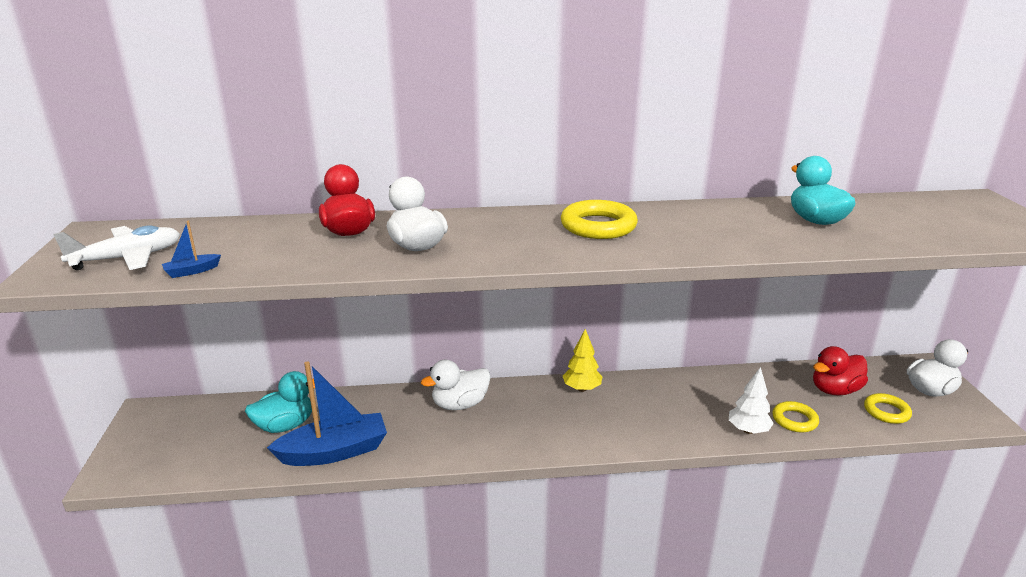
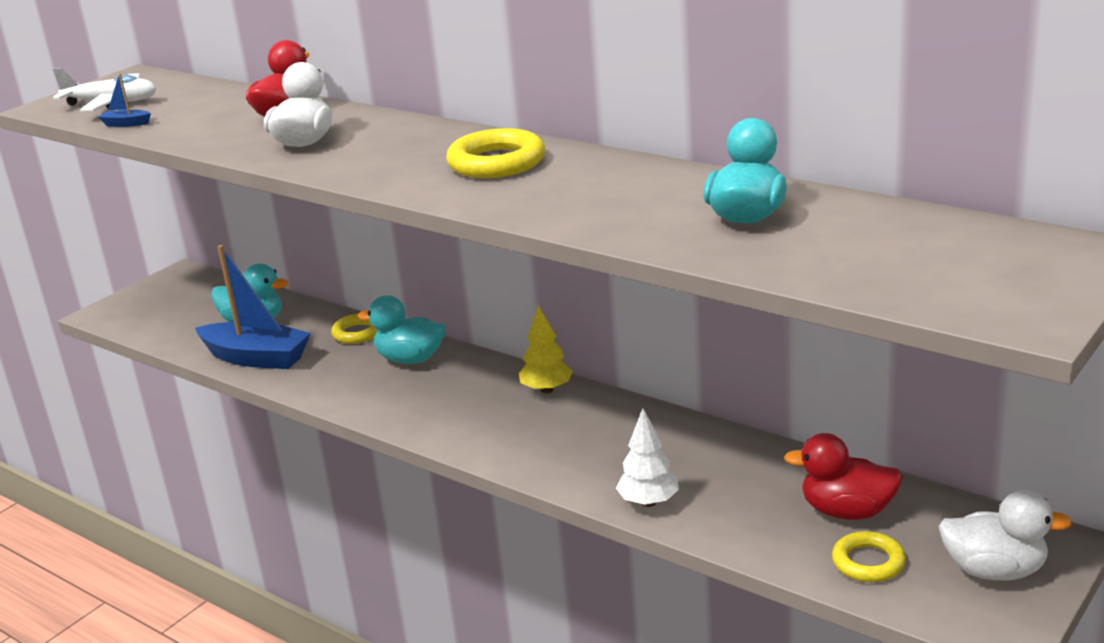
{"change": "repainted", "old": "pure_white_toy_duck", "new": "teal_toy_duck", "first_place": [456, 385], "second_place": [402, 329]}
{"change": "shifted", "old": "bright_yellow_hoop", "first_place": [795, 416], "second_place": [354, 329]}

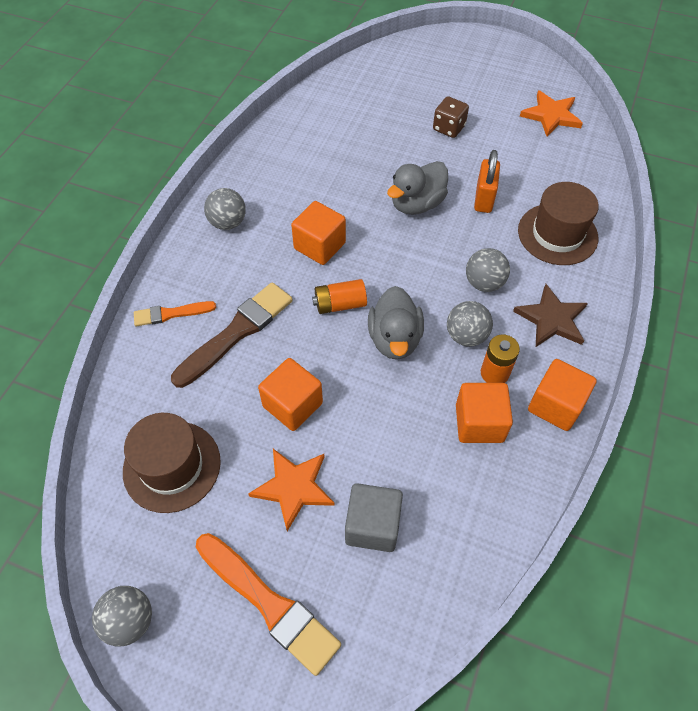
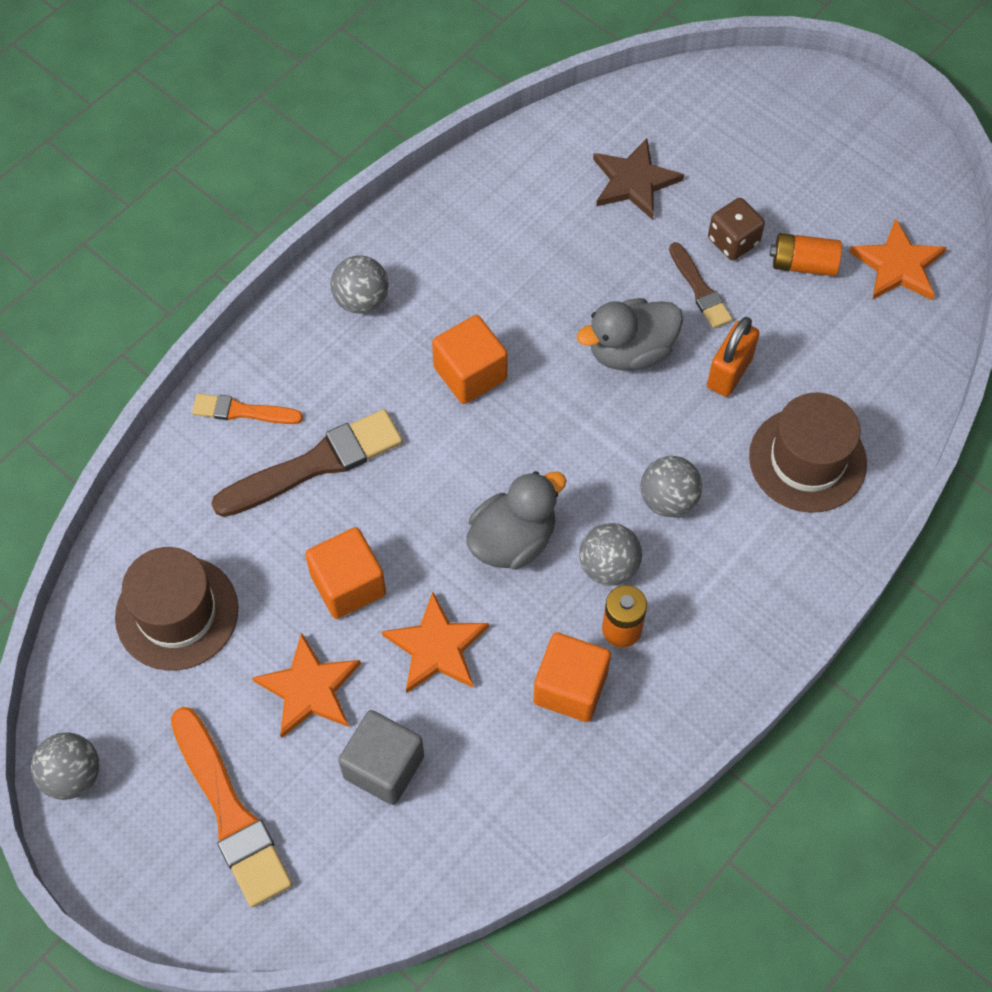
{"change": "shifted", "old": "bright_orange_AA_battery", "first_place": [339, 296], "second_place": [806, 254]}
{"change": "rotated", "old": "grey_toy_duck", "first_place": [396, 323], "second_place": [516, 520], "degrees": -150}
{"change": "shifted", "old": "brown_star_shape", "first_place": [550, 315], "second_place": [638, 179]}
{"change": "gone", "old": "bright_orange_cube", "first_place": [562, 395]}
{"change": "new", "new": "bright_orange_star_shape", "second_place": [435, 642]}
{"change": "new", "new": "brown_brush", "second_place": [700, 285]}

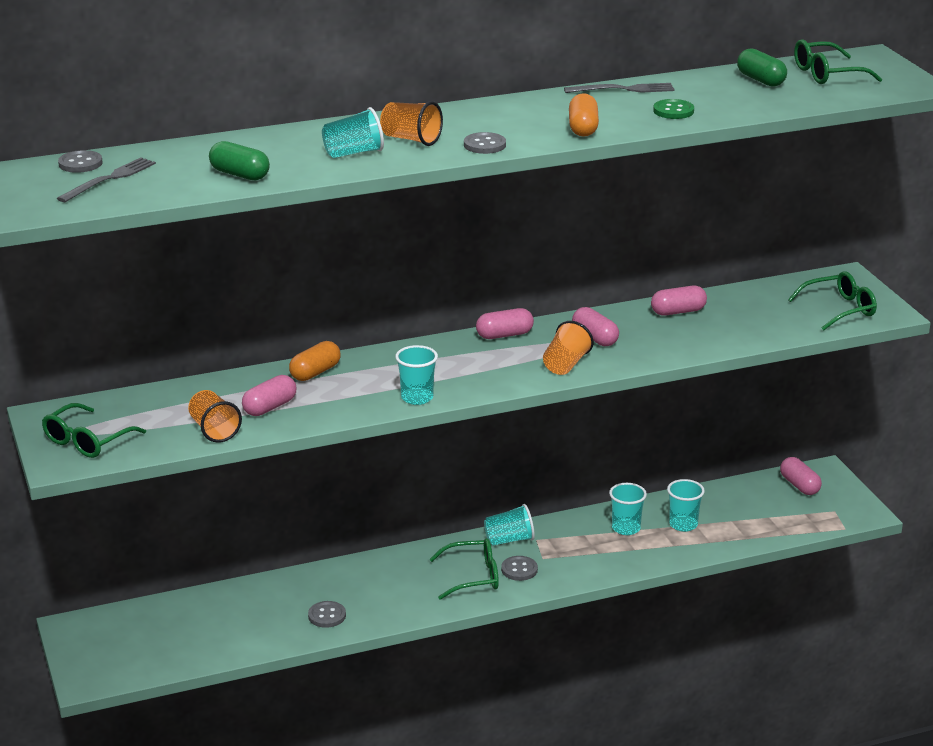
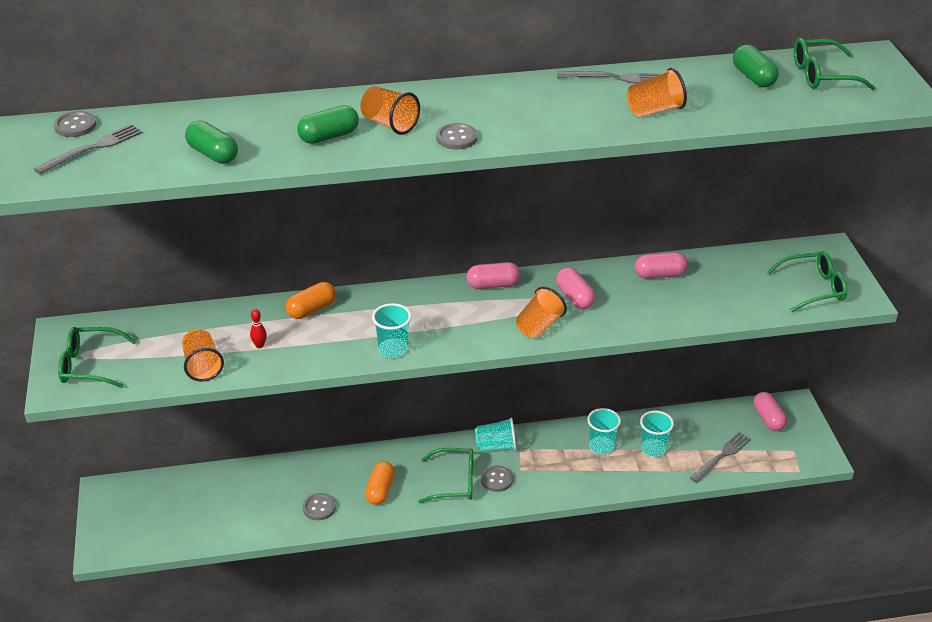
{"change": "rotated", "old": "green_spectacles", "first_place": [94, 430], "second_place": [97, 357], "degrees": 45}
{"change": "swapped", "old": "pink_pill", "new": "red_tenpin", "first_place": [269, 395], "second_place": [258, 328]}
{"change": "swapped", "old": "teal_beaker", "new": "green_pill", "first_place": [353, 132], "second_place": [328, 124]}
{"change": "shifted", "old": "bright_orange_pill", "first_place": [584, 115], "second_place": [380, 483]}
{"change": "swapped", "old": "green_button", "new": "bright_orange_beaker", "first_place": [673, 109], "second_place": [657, 92]}
{"change": "new", "new": "grey_fork", "second_place": [720, 457]}

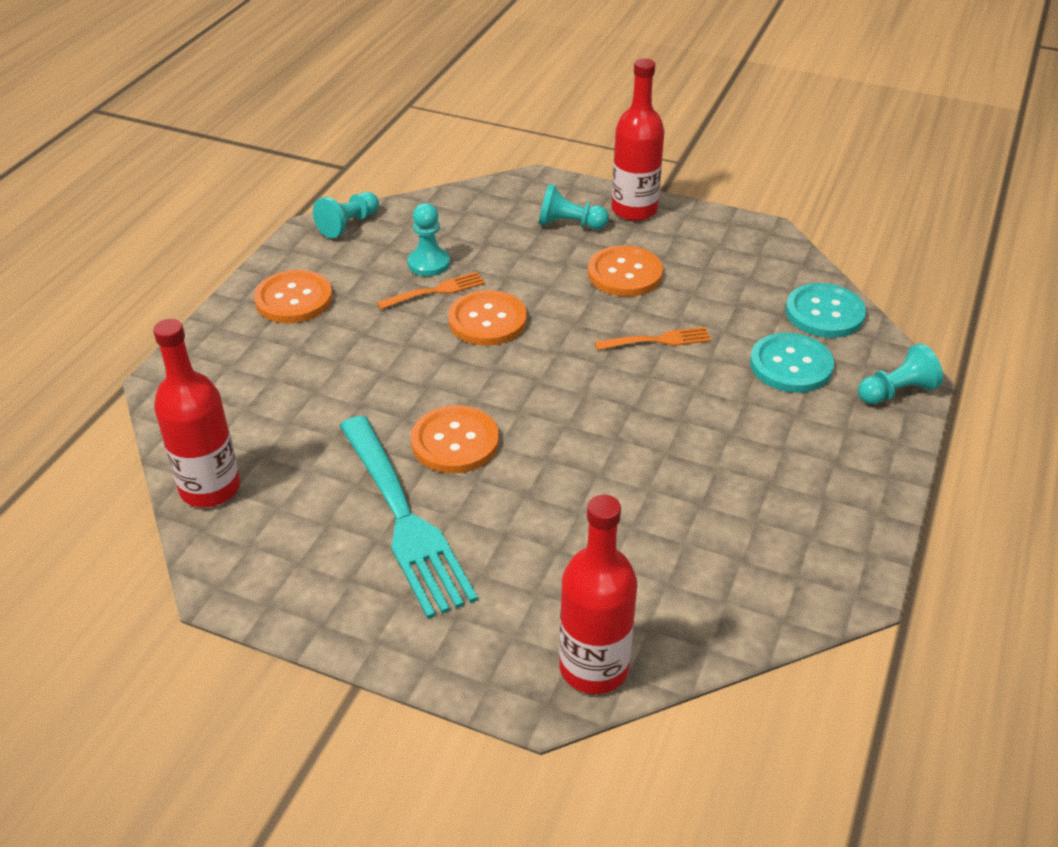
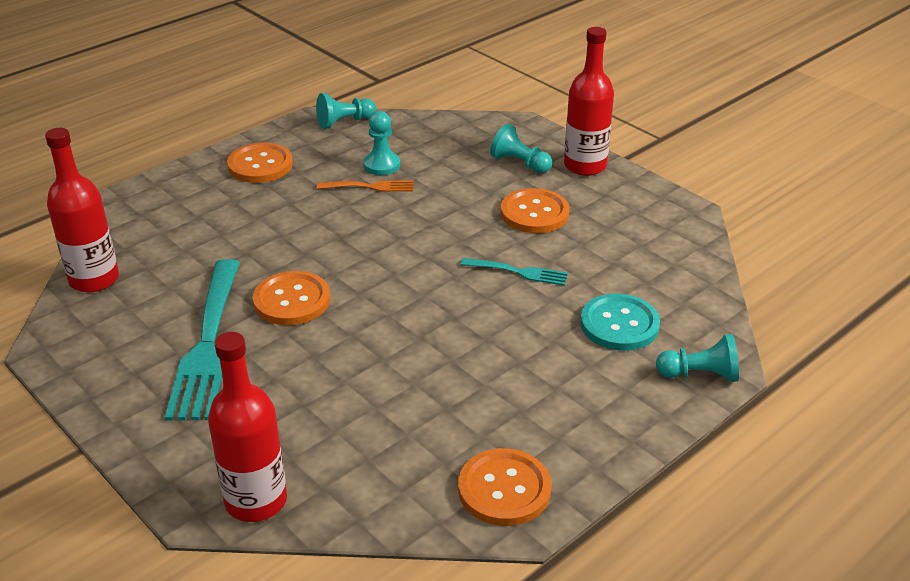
{"change": "shifted", "old": "bright_orange_button", "first_place": [487, 318], "second_place": [504, 487]}
{"change": "repainted", "old": "bright_orange_fork", "new": "teal_fork", "first_place": [653, 338], "second_place": [514, 272]}
{"change": "gone", "old": "teal_button", "first_place": [825, 310]}

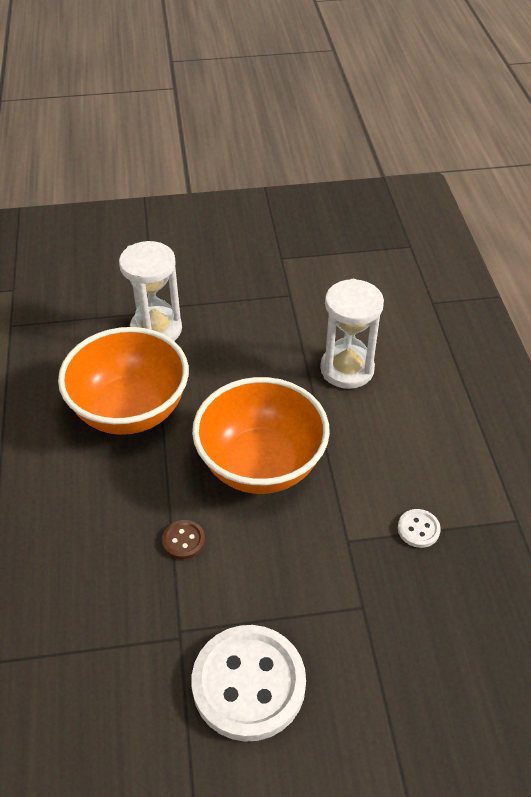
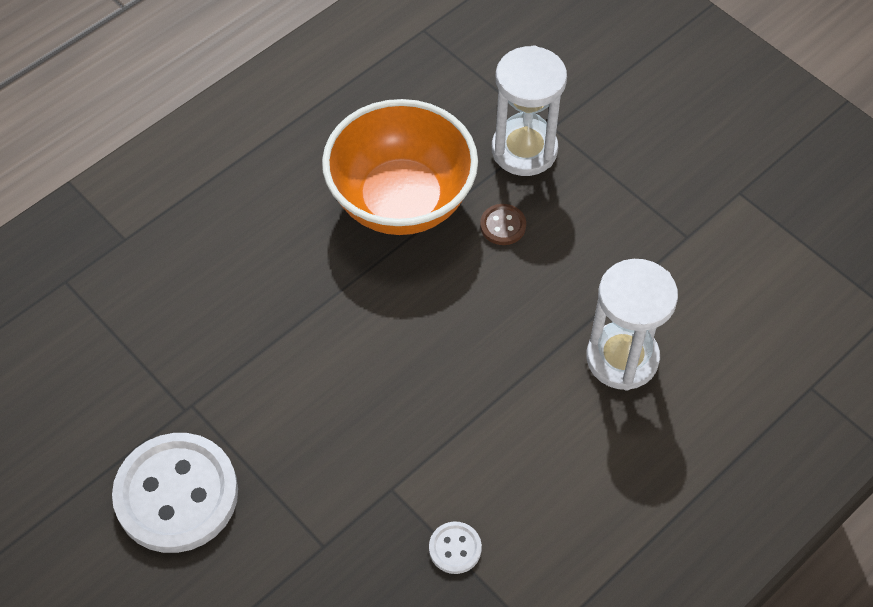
{"change": "shifted", "old": "brown_button", "first_place": [183, 539], "second_place": [503, 224]}
{"change": "gone", "old": "bright_orange_deep_dish", "first_place": [261, 435]}

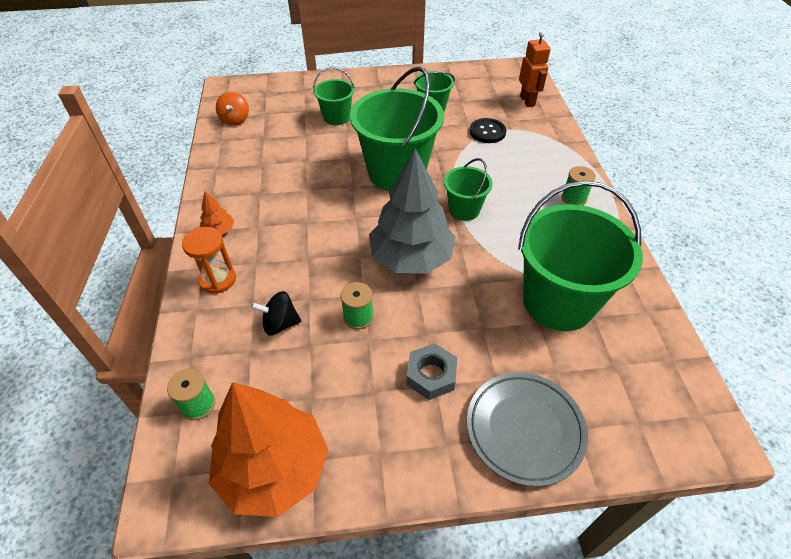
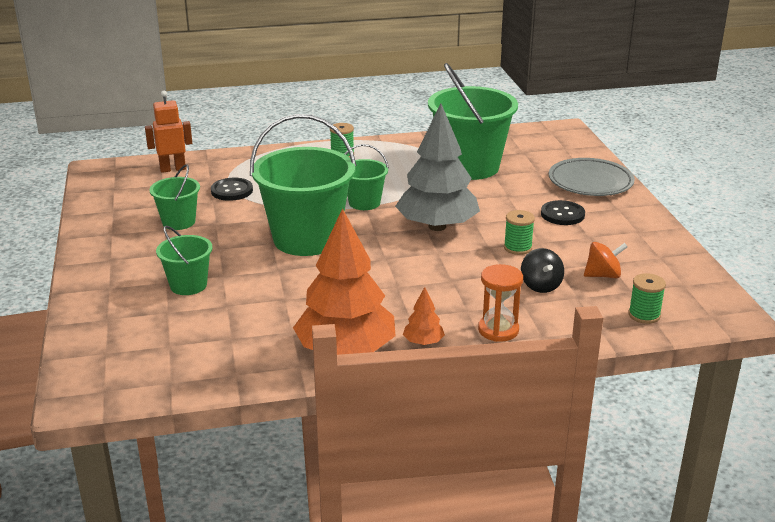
{"change": "shifted", "old": "bright_orange_toy_tree", "first_place": [268, 449], "second_place": [344, 281]}
{"change": "shifted", "old": "bright_orange_spinning_top", "first_place": [232, 109], "second_place": [606, 260]}
{"change": "swapped", "old": "grey_hexagon_nut", "new": "black_button", "first_place": [432, 371], "second_place": [563, 212]}

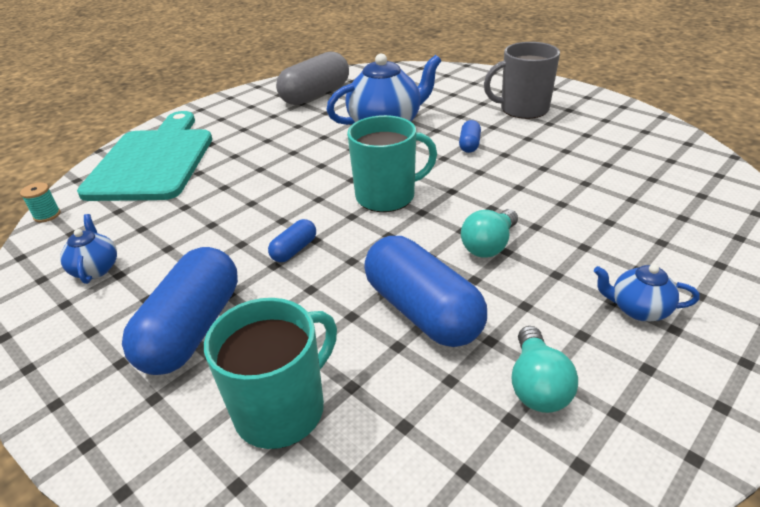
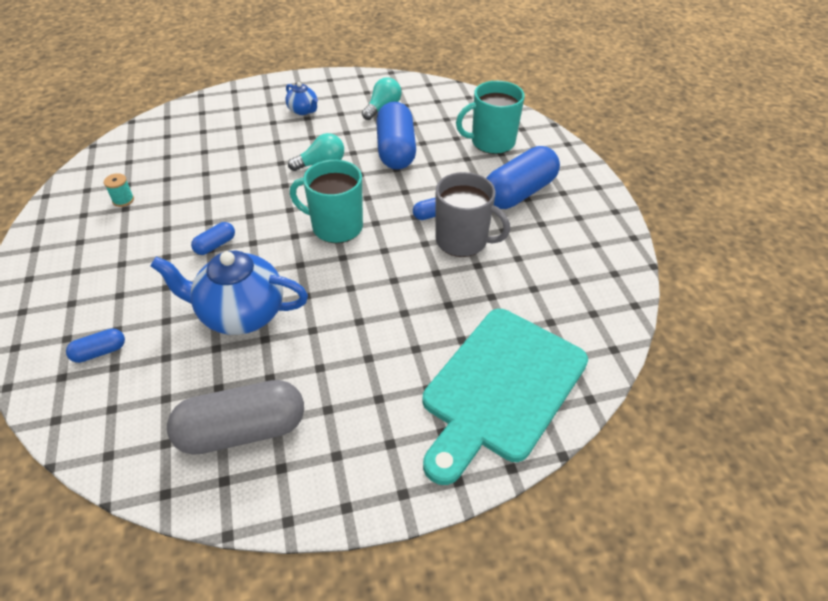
{"change": "shifted", "old": "teal_spool", "first_place": [40, 202], "second_place": [119, 190]}
{"change": "gone", "old": "cobalt_tea_pot", "first_place": [88, 249]}
{"change": "shifted", "old": "grey_coffee_mug", "first_place": [522, 80], "second_place": [473, 214]}
{"change": "new", "new": "cobalt_pill", "second_place": [95, 345]}

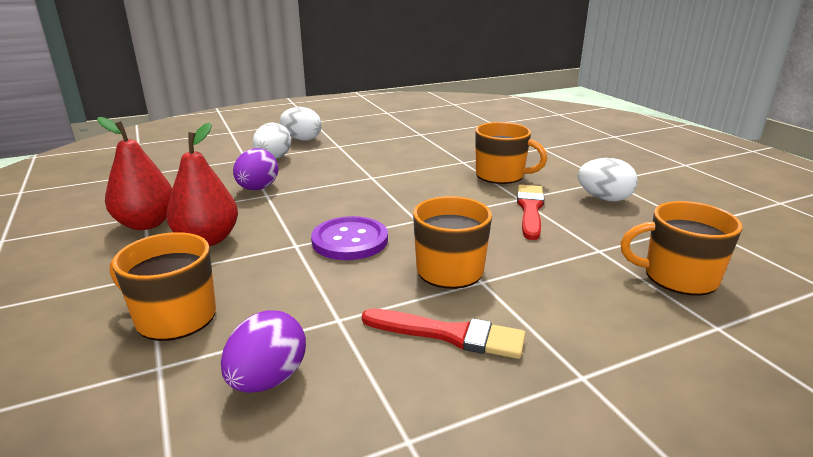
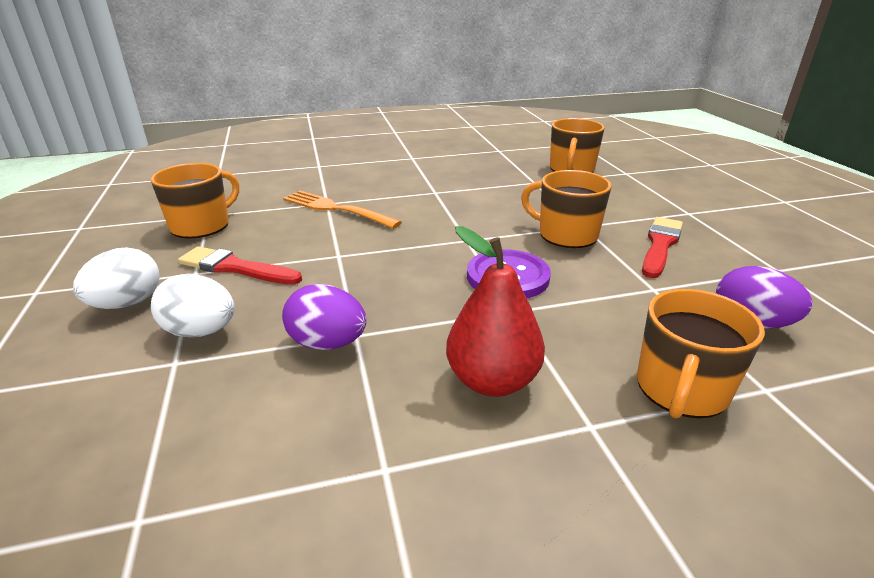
{"change": "gone", "old": "red_toy_pear", "first_place": [134, 173]}
{"change": "shifted", "old": "bright_orange_coffee_mug", "first_place": [511, 153], "second_place": [195, 200]}
{"change": "shifted", "old": "red_brush", "first_place": [531, 212], "second_place": [240, 265]}
{"change": "gone", "old": "pure_white_toy_egg", "first_place": [608, 179]}
{"change": "new", "new": "bright_orange_fork", "second_place": [342, 210]}

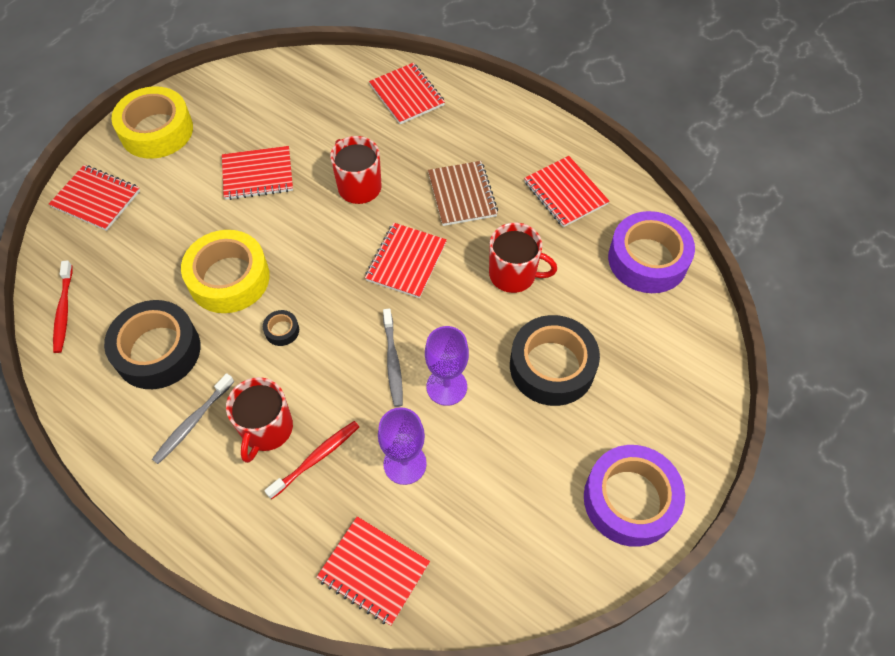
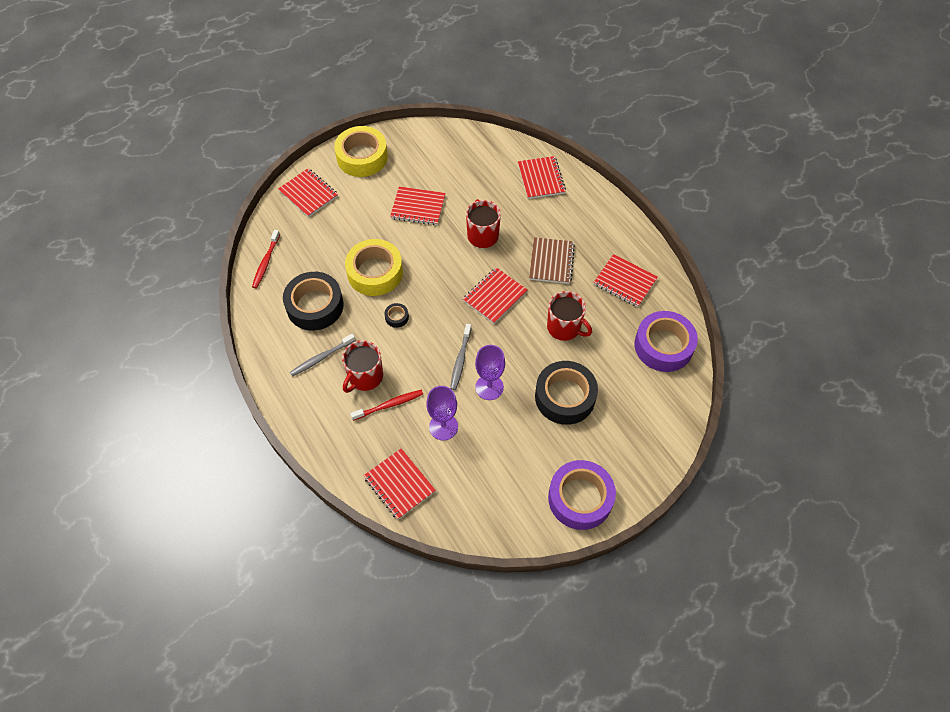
{"change": "rotated", "old": "red_notepad", "first_place": [566, 191], "second_place": [626, 280], "degrees": -45}

